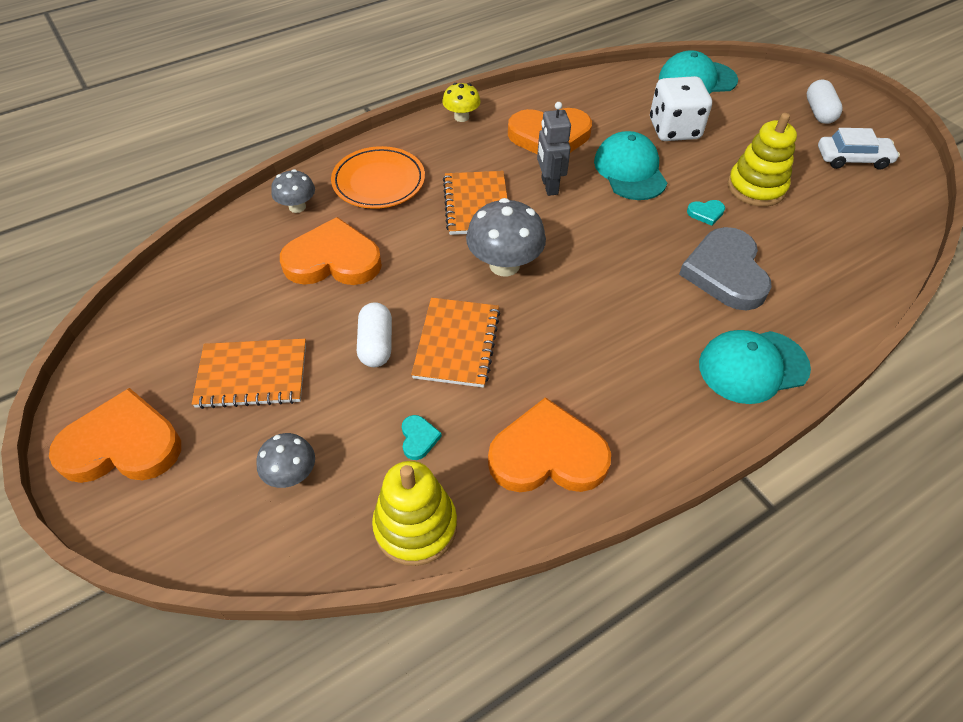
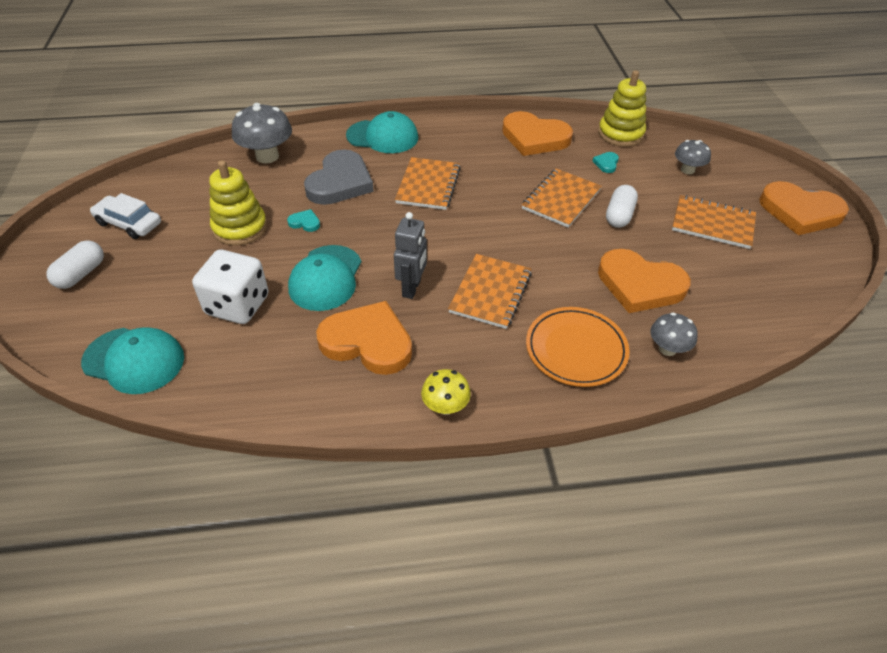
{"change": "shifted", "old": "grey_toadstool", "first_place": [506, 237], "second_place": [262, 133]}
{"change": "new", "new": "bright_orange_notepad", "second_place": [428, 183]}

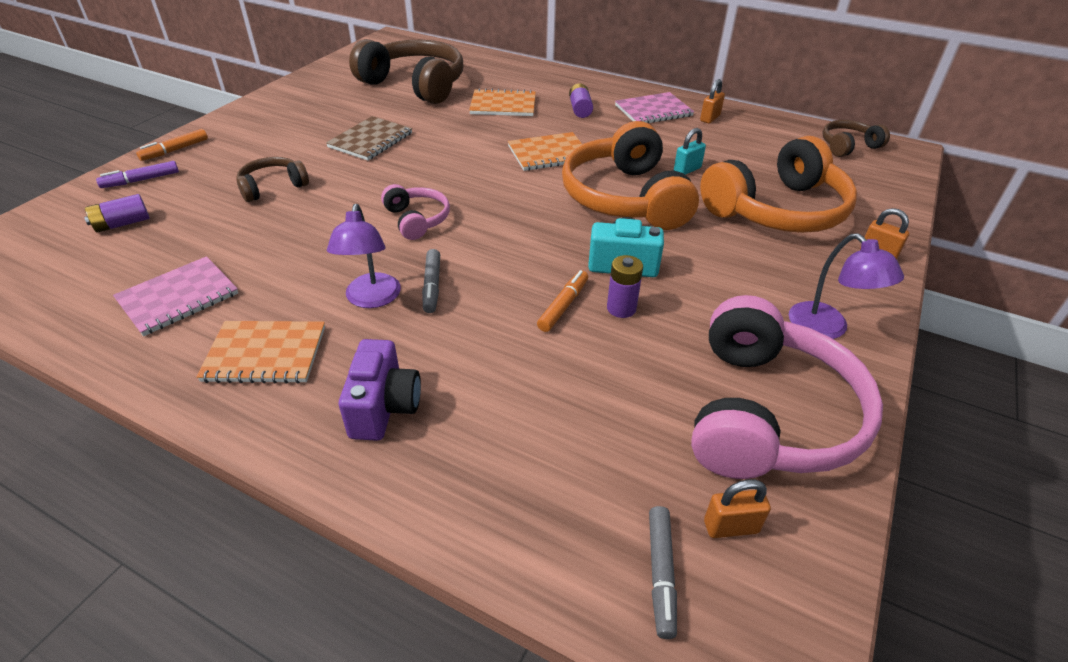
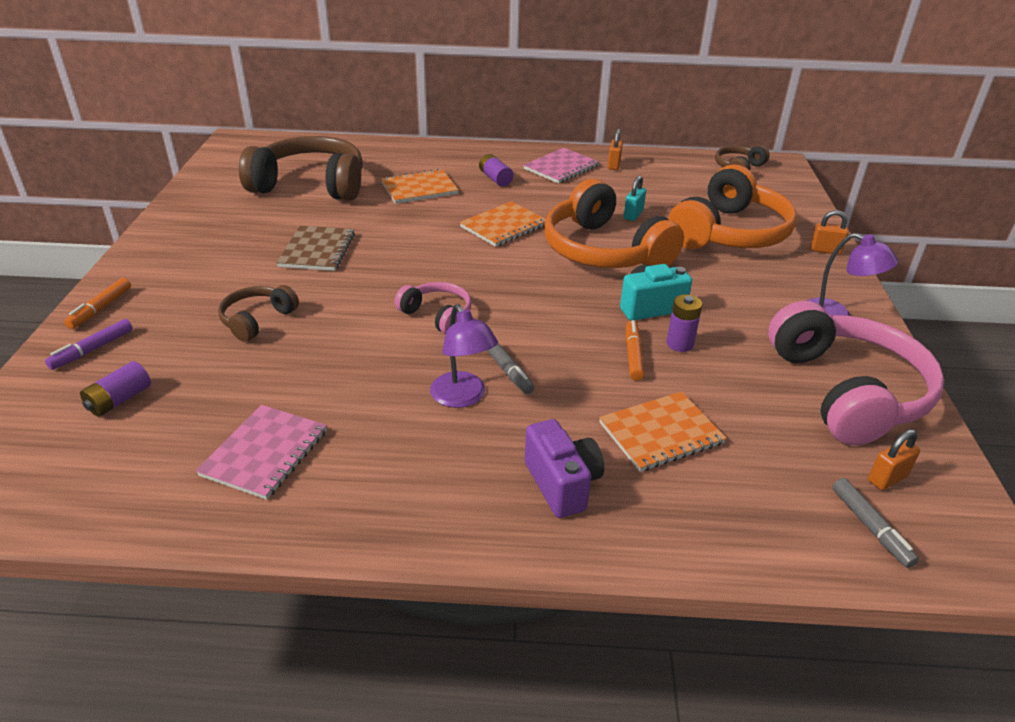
{"change": "shifted", "old": "bright_orange_notepad", "first_place": [260, 352], "second_place": [663, 432]}

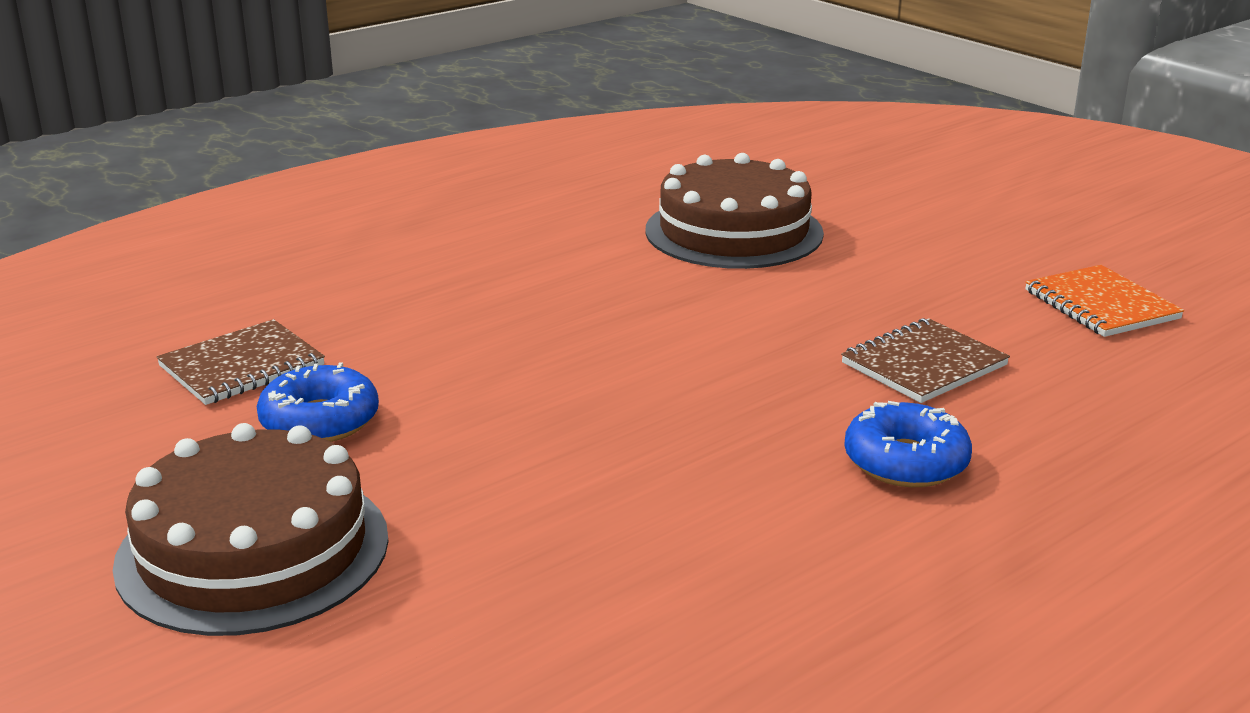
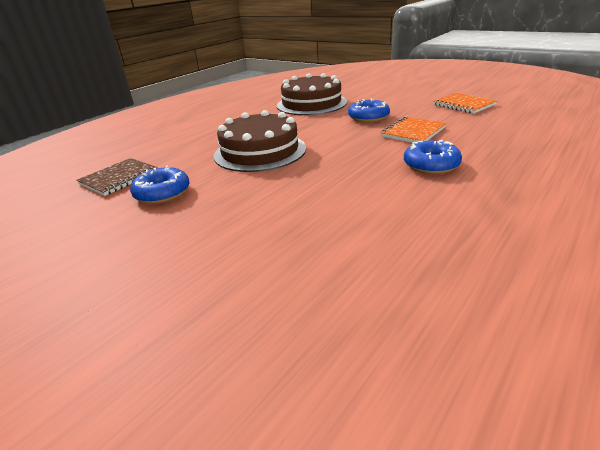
{"change": "shifted", "old": "brown_gateau", "first_place": [251, 529], "second_place": [260, 141]}
{"change": "repainted", "old": "brown_notepad", "new": "bright_orange_notepad", "first_place": [925, 360], "second_place": [413, 129]}
{"change": "new", "new": "cobalt_donut", "second_place": [369, 110]}

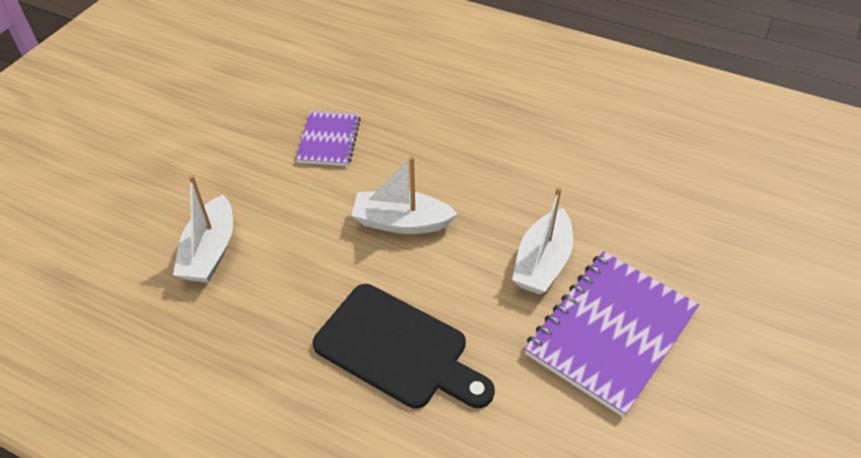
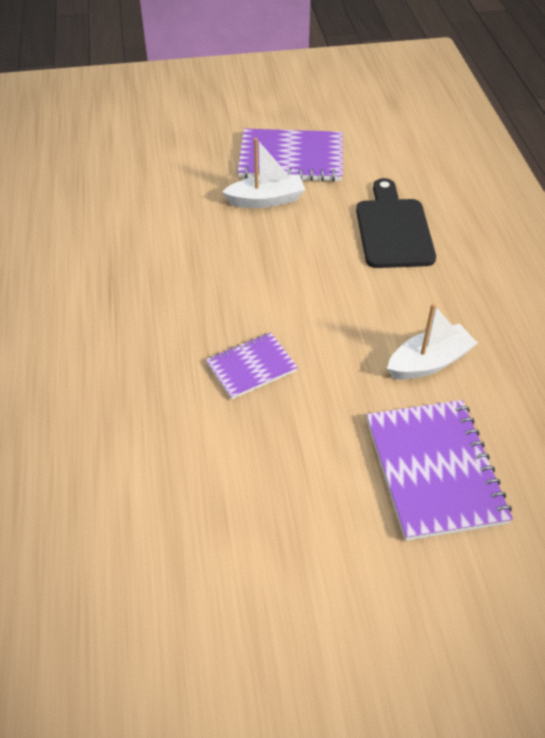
{"change": "gone", "old": "pure_white_boat", "first_place": [404, 195]}
{"change": "new", "new": "violet_notepad", "second_place": [439, 470]}

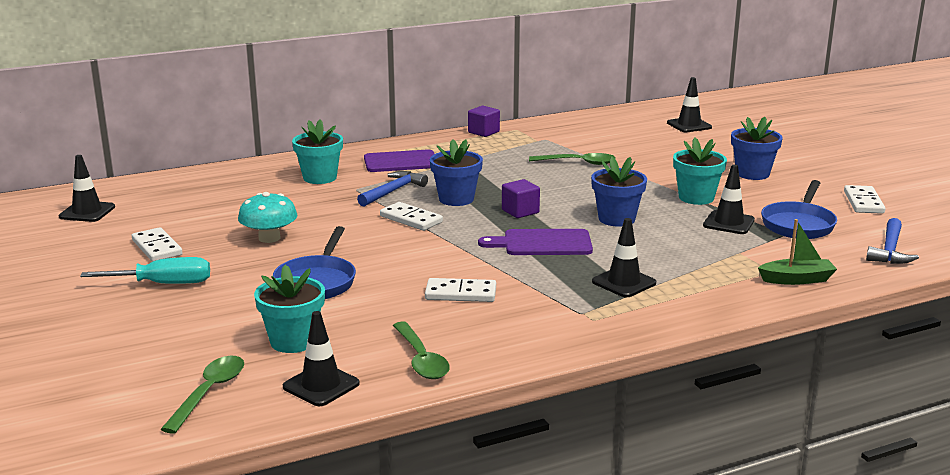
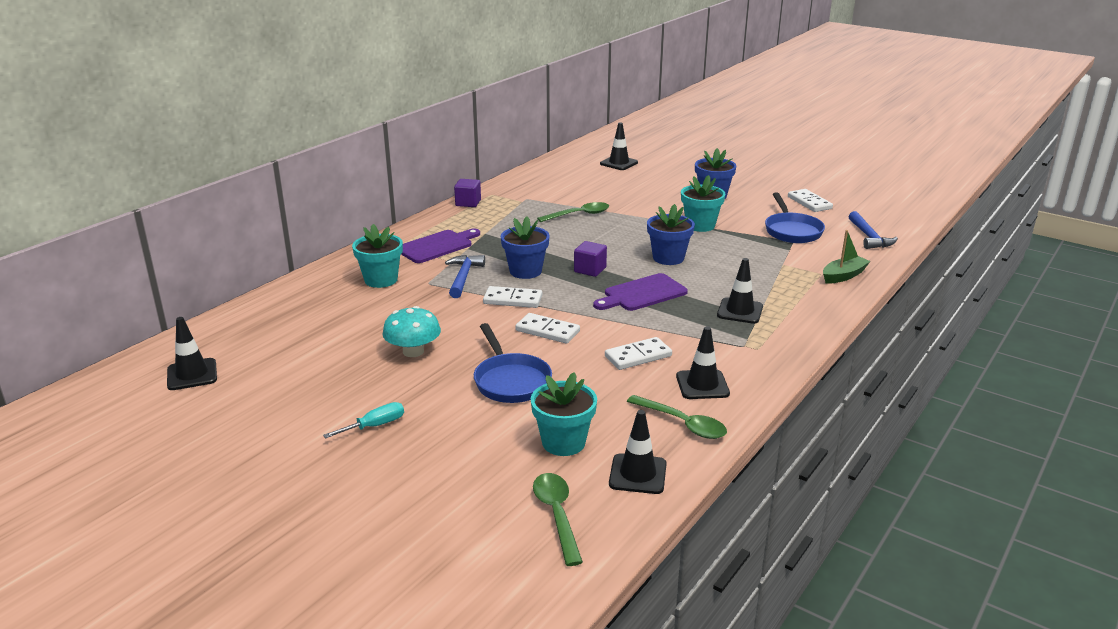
{"change": "scaled", "old": "teal_screwdriver", "first_place": [145, 270], "second_place": [363, 420], "factor": 0.66}
{"change": "shifted", "old": "pure_white_domino_piece", "first_place": [157, 244], "second_place": [547, 328]}
{"change": "shifted", "old": "black_traffic_cone", "first_place": [729, 199], "second_place": [703, 362]}

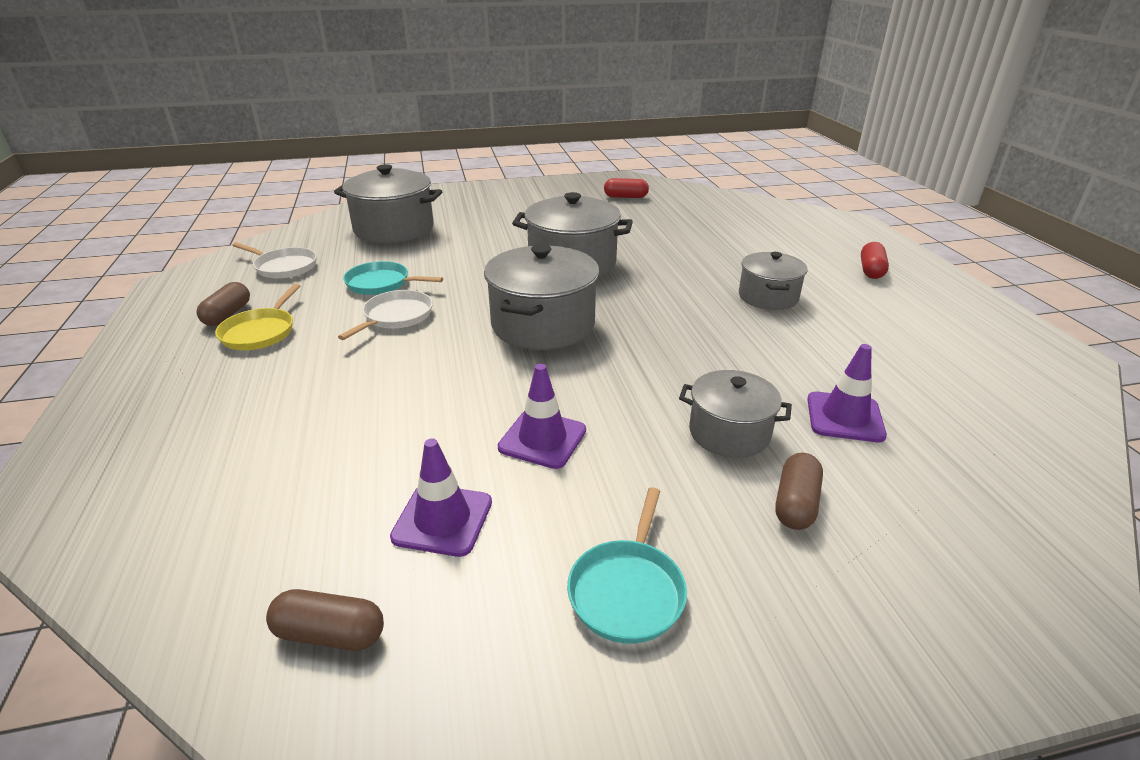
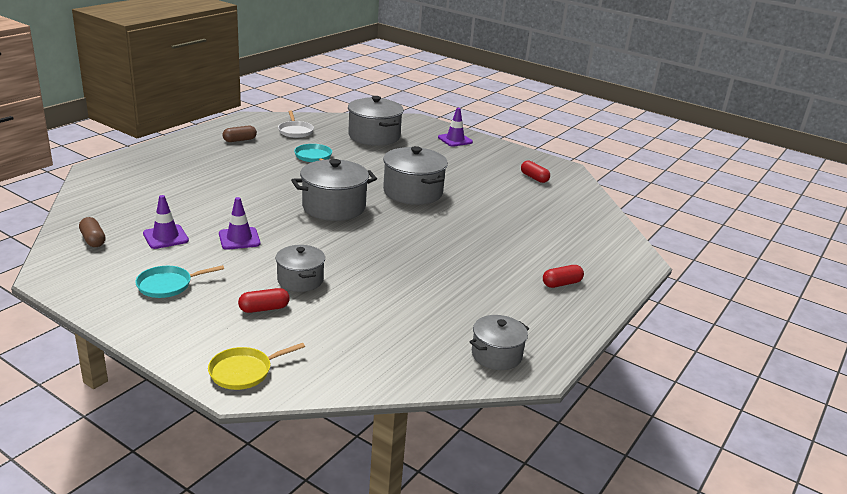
{"change": "shifted", "old": "bright_yellow_skillet", "first_place": [257, 317], "second_place": [256, 366]}
{"change": "gone", "old": "pure_white_skillet", "first_place": [385, 315]}
{"change": "shifted", "old": "grey_pot", "first_place": [773, 281], "second_place": [499, 342]}
{"change": "repainted", "old": "brown_pill", "new": "red_pill", "first_place": [799, 491], "second_place": [264, 300]}
{"change": "shifted", "old": "violet_traffic_cone", "first_place": [847, 393], "second_place": [455, 127]}

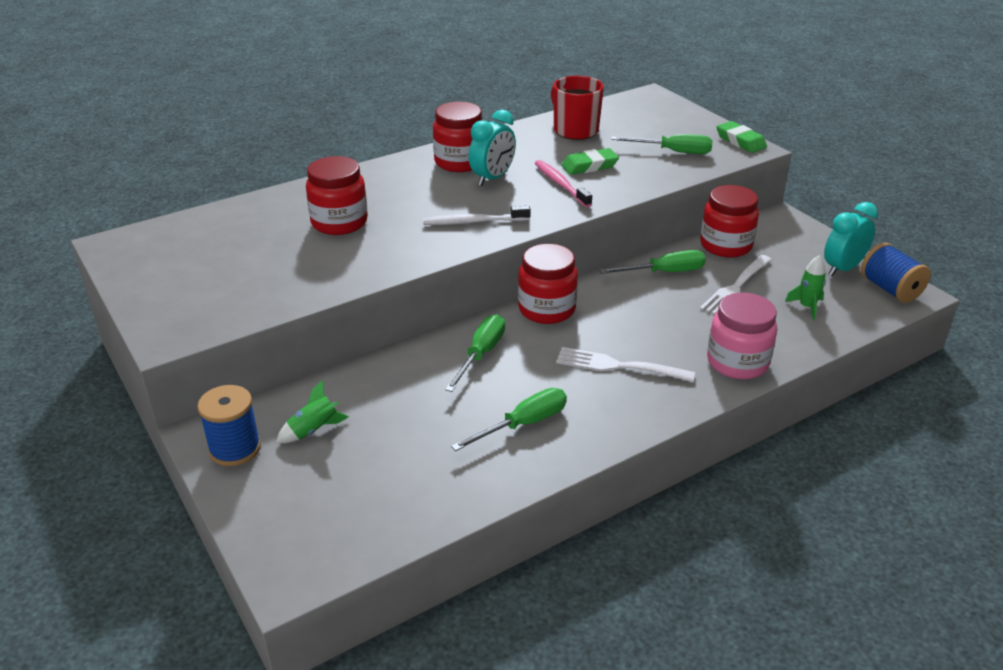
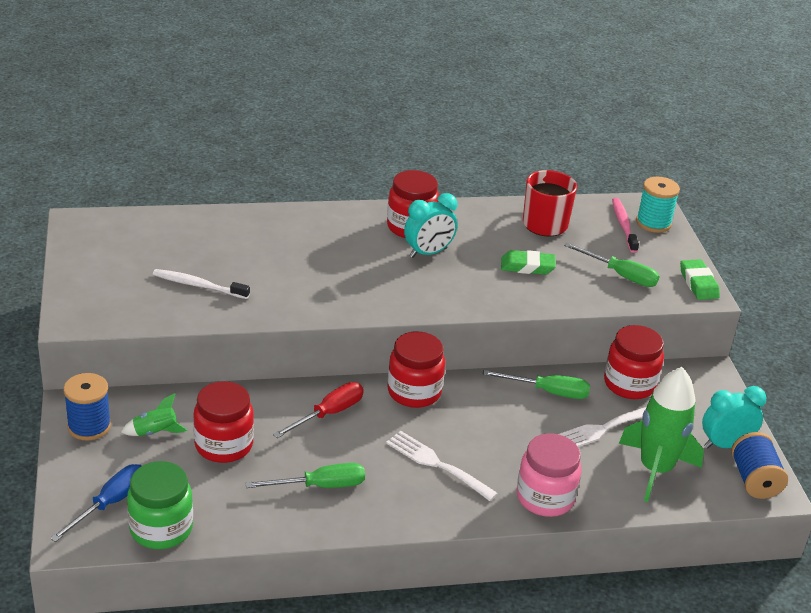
{"change": "shifted", "old": "red_jar", "first_place": [337, 195], "second_place": [223, 422]}
{"change": "shifted", "old": "pure_white_toothbrush", "first_place": [477, 215], "second_place": [201, 284]}
{"change": "repainted", "old": "green_screwdriver", "new": "red_screwdriver", "first_place": [475, 353], "second_place": [318, 410]}
{"change": "shifted", "old": "pink_toothbrush", "first_place": [563, 183], "second_place": [625, 225]}
{"change": "scaled", "old": "green_spaceship", "first_place": [805, 288], "second_place": [661, 434], "factor": 2.18}
{"change": "new", "new": "cobalt_screwdriver", "second_place": [96, 503]}
{"change": "new", "new": "green_jar", "second_place": [160, 505]}
{"change": "new", "new": "teal_spool", "second_place": [658, 205]}

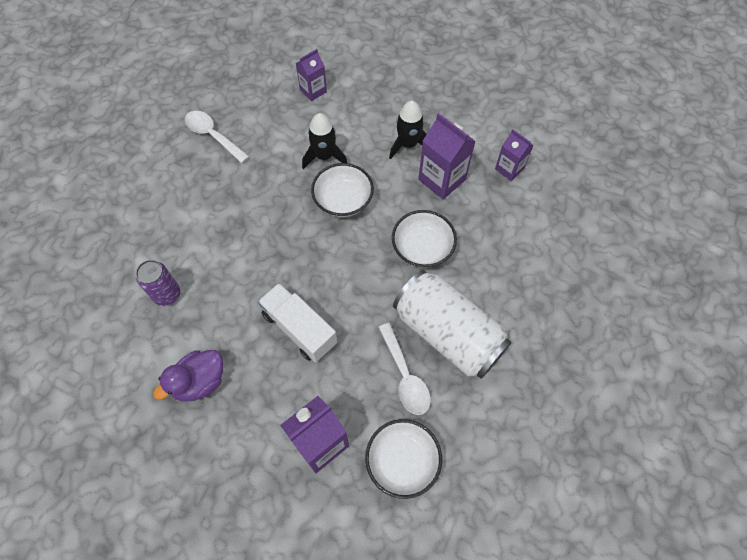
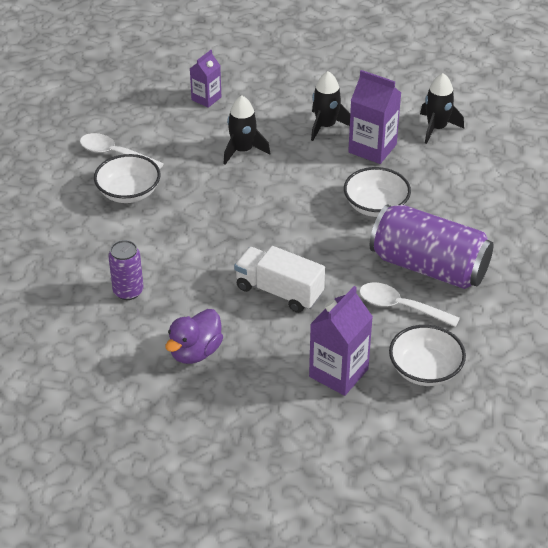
{"change": "shifted", "old": "pure_white_deep_dish", "first_place": [342, 190], "second_place": [127, 178]}
{"change": "rotated", "old": "pure_white_spoon", "first_place": [404, 369], "second_place": [409, 304], "degrees": 150}
{"change": "repainted", "old": "pure_white_soda_can", "new": "violet_soda_can", "first_place": [452, 324], "second_place": [432, 247]}
{"change": "swapped", "old": "violet_carton", "new": "black_spaceship", "first_place": [514, 155], "second_place": [442, 108]}

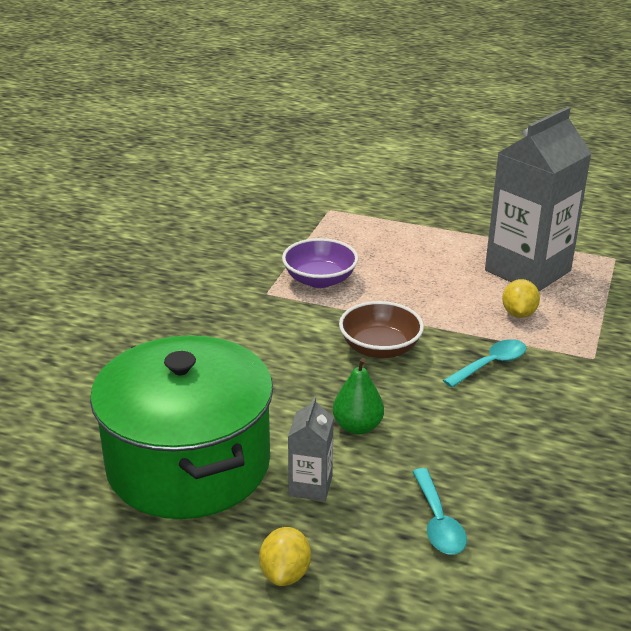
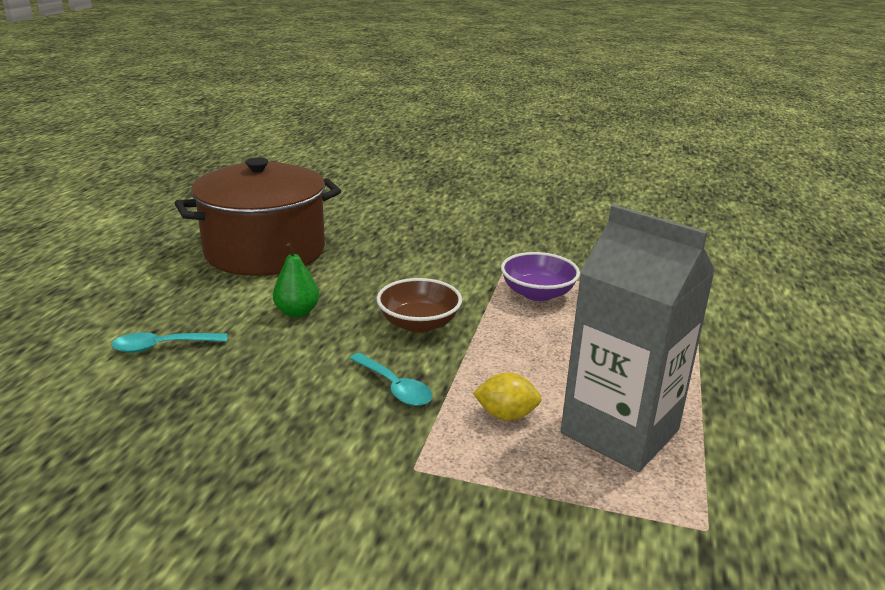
{"change": "repainted", "old": "green_pot", "new": "brown_pot", "first_place": [181, 427], "second_place": [258, 216]}
{"change": "gone", "old": "bright_yellow_toy_lemon", "first_place": [285, 556]}
{"change": "gone", "old": "grey_carton", "first_place": [311, 449]}

